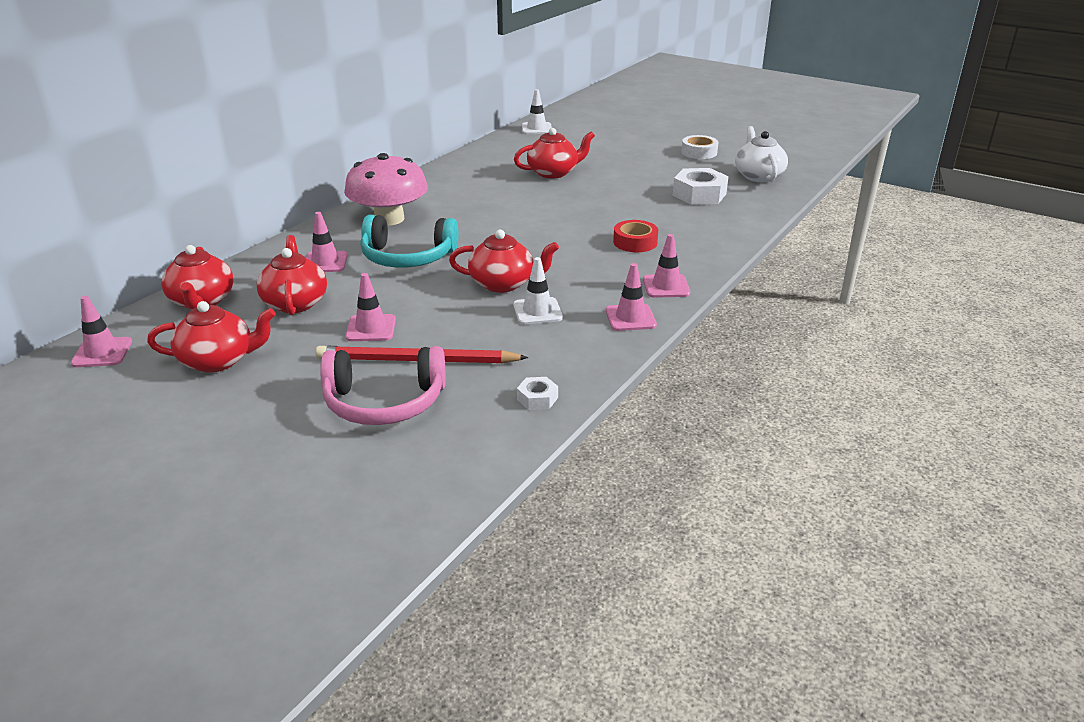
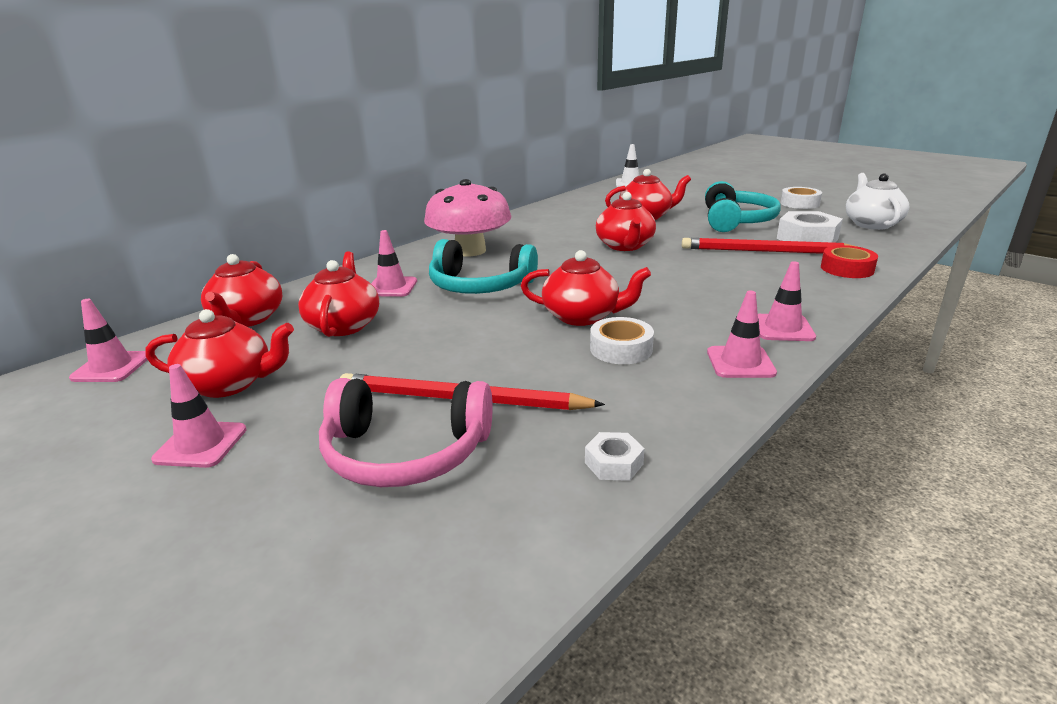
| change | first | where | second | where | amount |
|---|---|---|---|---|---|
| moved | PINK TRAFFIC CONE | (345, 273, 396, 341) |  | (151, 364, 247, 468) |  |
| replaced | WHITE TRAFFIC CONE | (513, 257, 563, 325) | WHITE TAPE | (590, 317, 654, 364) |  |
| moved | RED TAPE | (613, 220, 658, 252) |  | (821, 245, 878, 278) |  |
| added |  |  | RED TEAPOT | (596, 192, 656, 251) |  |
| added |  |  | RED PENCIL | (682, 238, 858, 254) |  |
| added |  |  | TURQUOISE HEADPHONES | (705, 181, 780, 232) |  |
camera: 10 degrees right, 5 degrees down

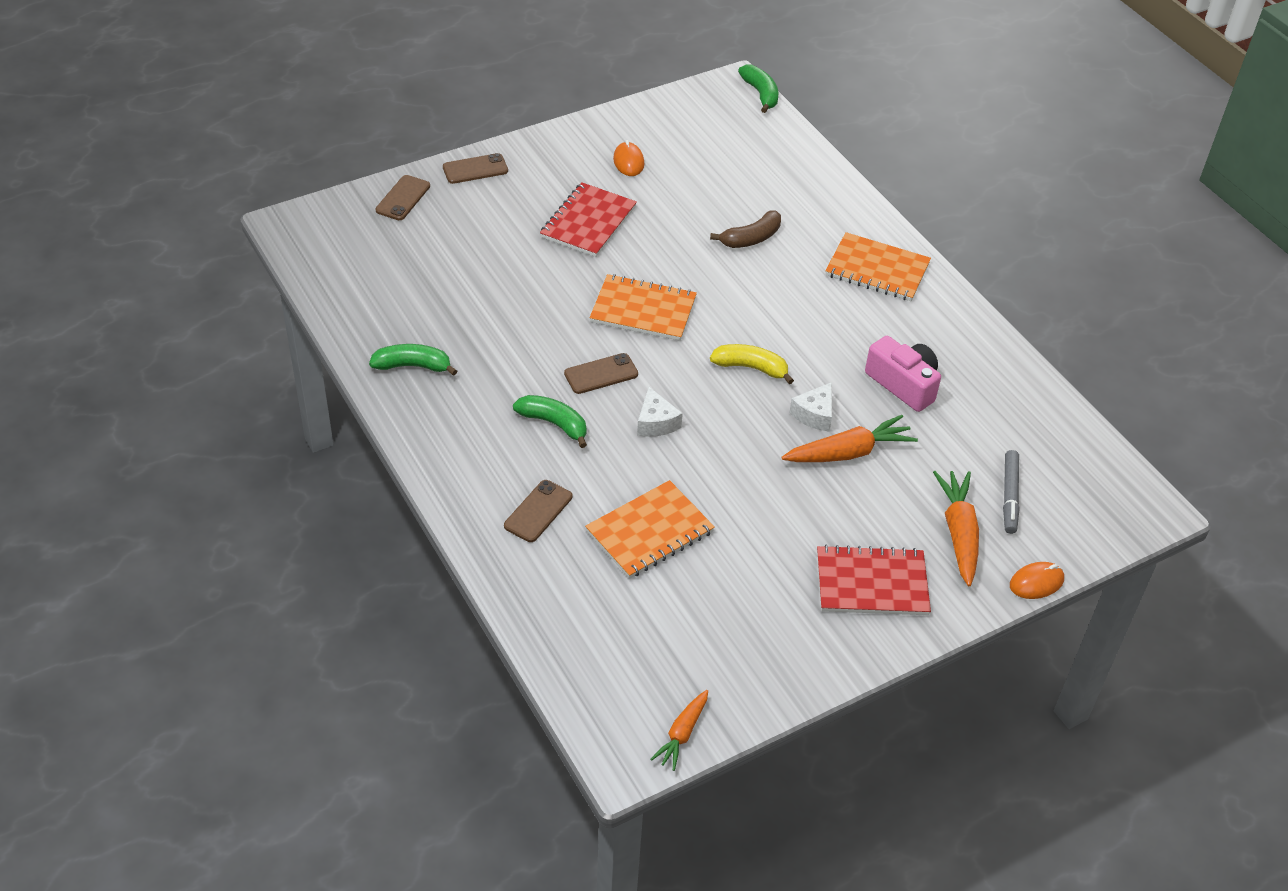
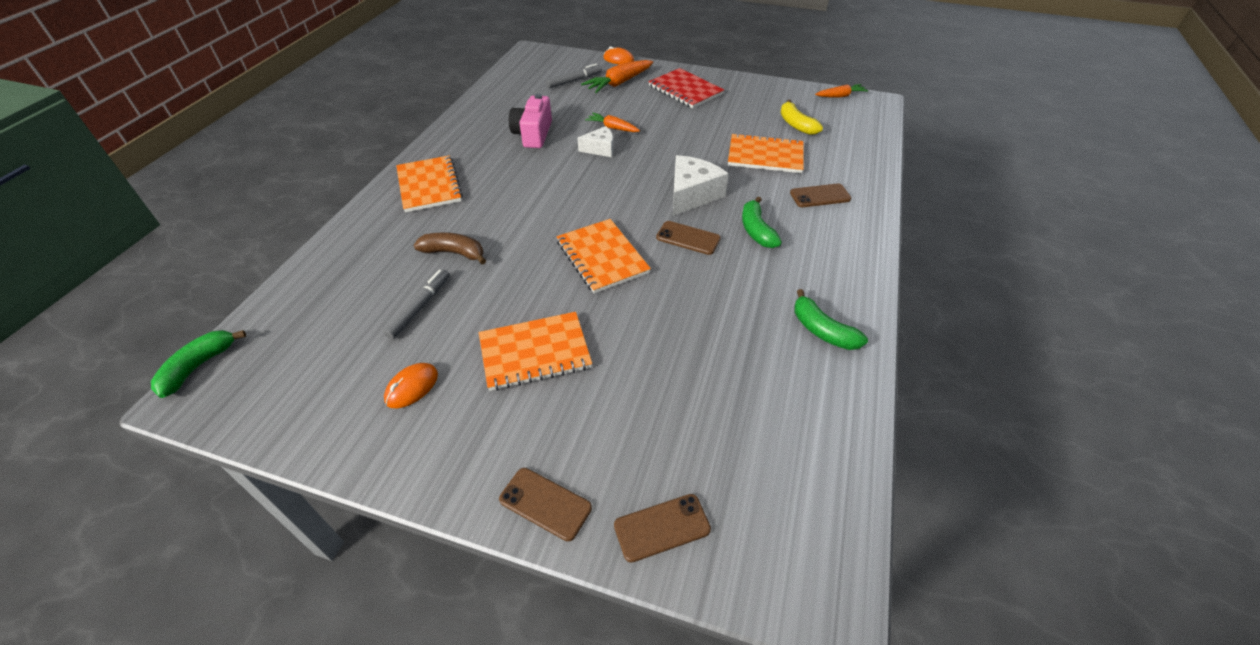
| change | first | where | second | where | amount |
|---|---|---|---|---|---|
| recoloured | RED NOTEBOOK | (540, 182, 637, 257) | ORANGE NOTEBOOK | (479, 312, 592, 391) |  |
| resized | WHITE CHEESE | (637, 387, 683, 437) |  | (673, 155, 729, 216) | x1.63 |
| moved | YELLOW BANANA | (710, 344, 794, 384) |  | (780, 100, 823, 135) |  |
| resized | ORANGE CARROT | (781, 415, 918, 462) |  | (585, 113, 640, 132) | x0.62 |
| added |  |  | GREY MARKER | (383, 269, 450, 339) |  |
camera: 130 degrees left, 0 degrees up

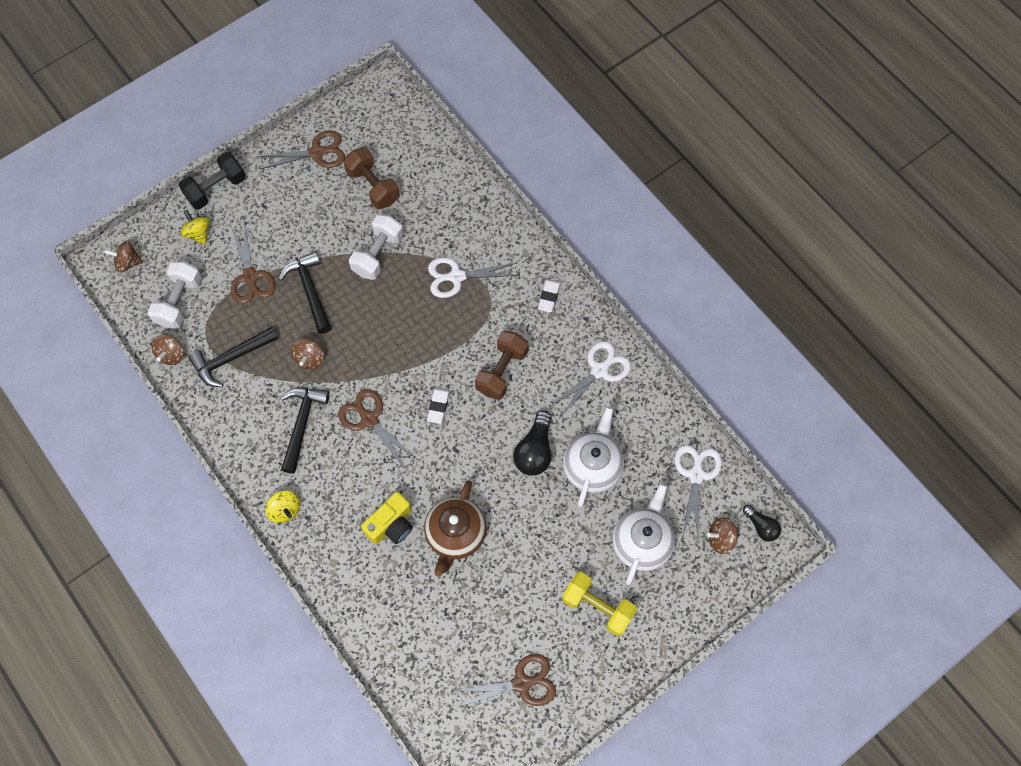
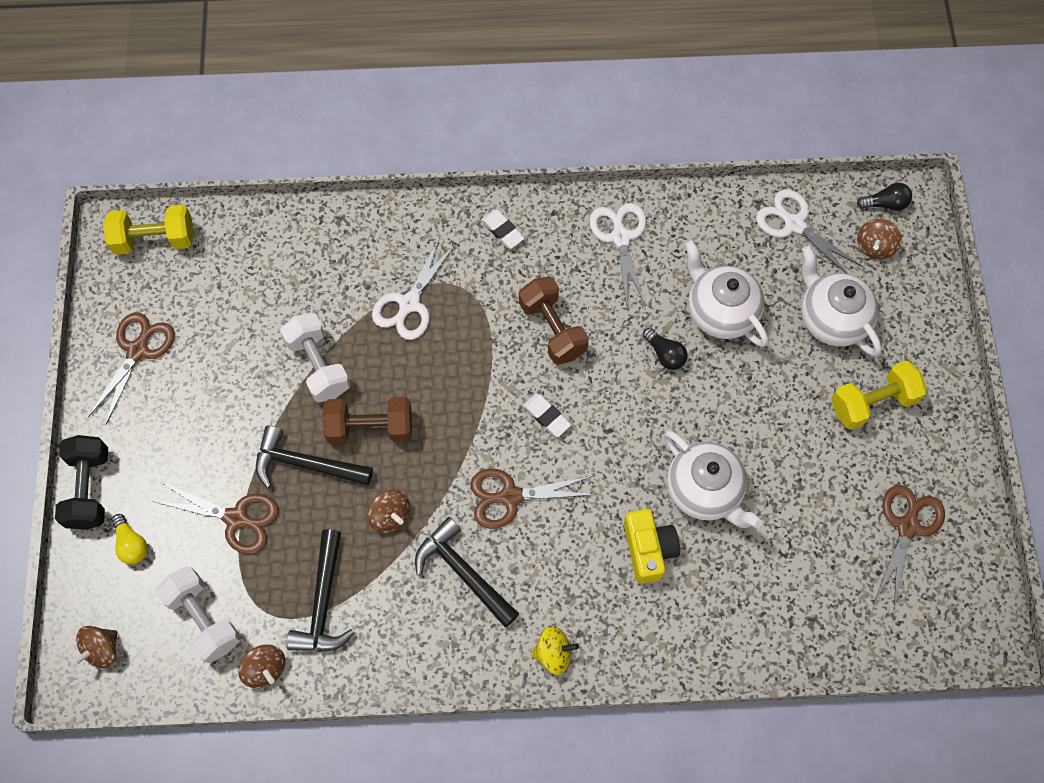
| change | first | where | second | where | amount |
|---|---|---|---|---|---|
| replaced | YELLOW SPINNING TOP | (180, 210, 210, 245) | YELLOW LIGHT BULB | (112, 514, 148, 564) |  |
| moved | BROWN DUMBBELL | (343, 148, 400, 209) |  | (322, 396, 412, 445) |  |
| recoloured | BROWN TEAPOT | (424, 480, 487, 577) | WHITE TEAPOT | (664, 431, 763, 528) |  |
| resized | BLACK LIGHT BULB | (513, 410, 552, 476) |  | (643, 328, 688, 370) | x0.61 |
| added |  |  | YELLOW DUMBBELL | (103, 205, 194, 255) |  |
camera: 55 degrees left, 0 degrees up

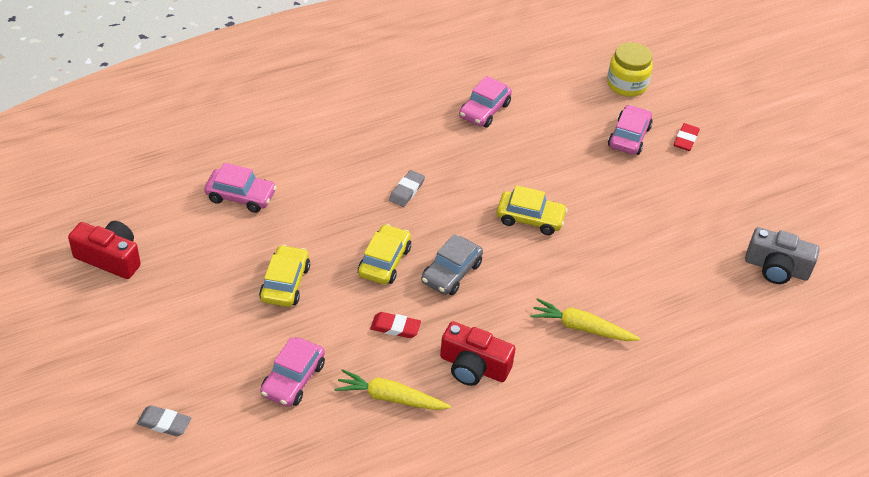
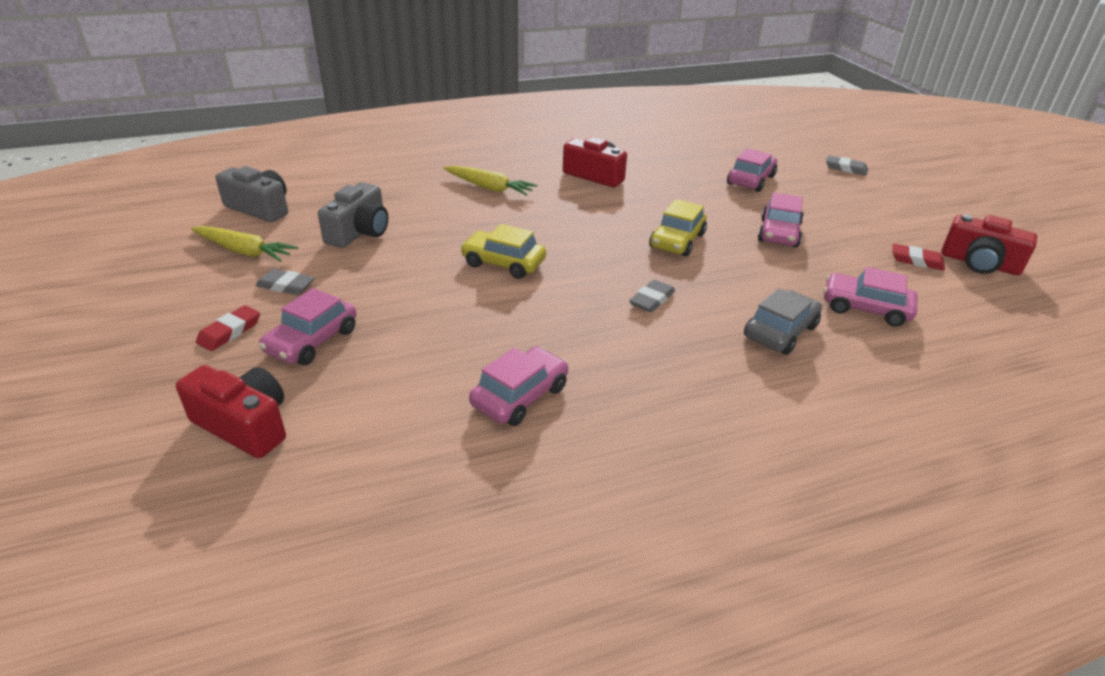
| change | first | where | second | where | amount |
|---|---|---|---|---|---|
| recoloured | YELLOW CAR | (259, 245, 310, 307) | PINK CAR | (758, 192, 804, 248) |  |
| moved | YELLOW CARROT | (335, 369, 451, 410) |  | (191, 226, 298, 262) |  |
| moved | RED ERASER | (370, 312, 421, 338) |  | (893, 244, 945, 271) |  |
| moved | GREY CAR | (421, 234, 483, 295) |  | (744, 288, 822, 355) |  |
| replaced | YELLOW JAR | (607, 42, 653, 97) | RED CAMERA | (176, 365, 286, 458) |  |
| added |  |  | GREY ERASER | (255, 269, 315, 295) |  |
| added |  |  | GREY CAMERA | (318, 182, 388, 248) |  |
camera: 170 degrees left, 10 degrees down

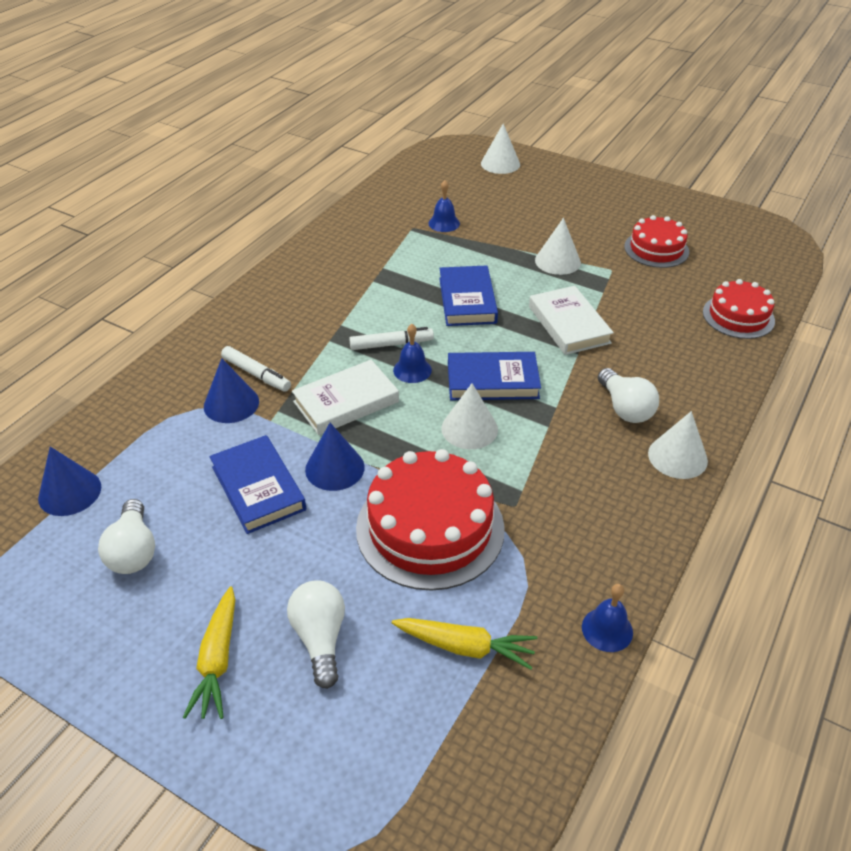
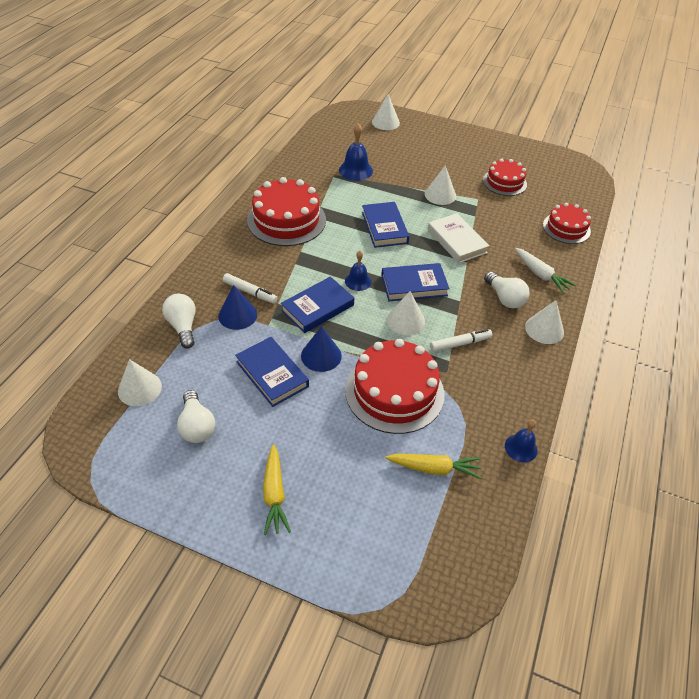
| change | first | where | second | where | amount |
|---|---|---|---|---|---|
| recoloured | BLUE CONE | (38, 447, 101, 516) | WHITE CONE | (118, 359, 162, 406) |  |
| moved | WHITE LIGHT BULB | (287, 581, 345, 689) |  | (162, 294, 195, 349) |  |
| recoloured | WHITE BOOK | (292, 360, 399, 435) | BLUE BOOK | (281, 277, 354, 333) |  |
| moved | WHITE MARKER | (349, 327, 434, 350) |  | (430, 329, 492, 352) |  |
| resized | BLUE BELL | (428, 180, 460, 232) |  | (339, 123, 373, 181) | x1.52 |
| added |  |  | RED CAKE | (247, 177, 326, 246) |  |
| added |  |  | WHITE CARROT | (515, 248, 576, 294) |  |
camera: 10 degrees left, 5 degrees up

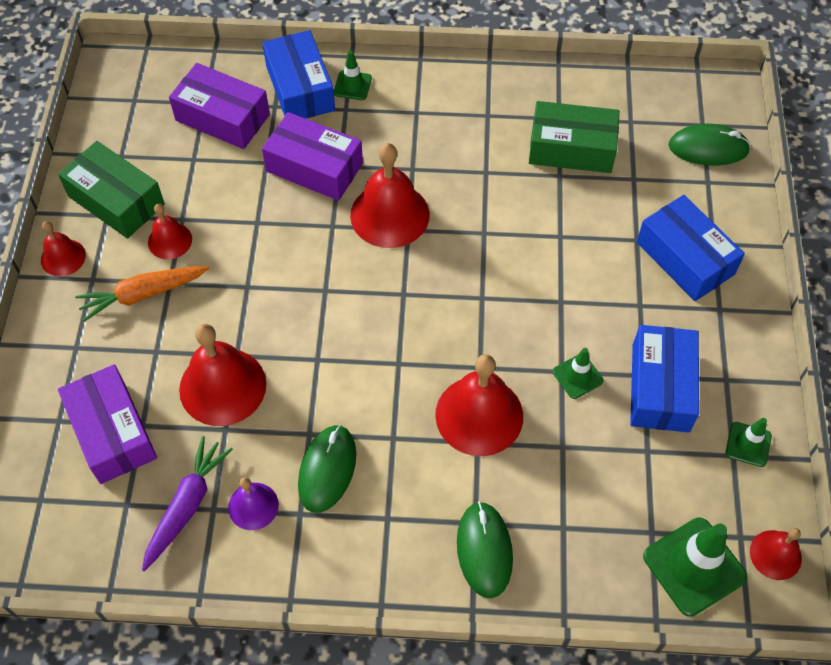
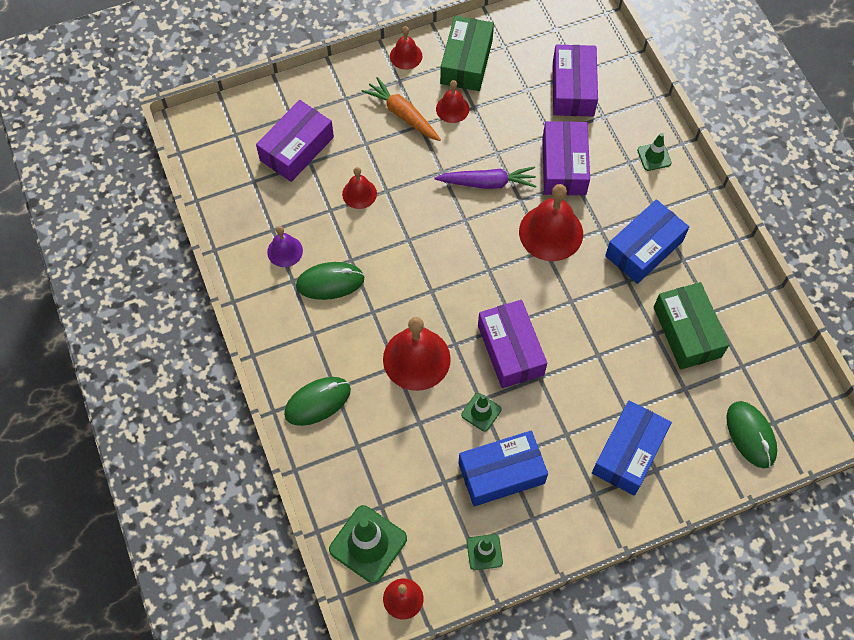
| change | first | where | second | where | amount |
|---|---|---|---|---|---|
| moved | PURPLE CARROT | (142, 436, 233, 571) |  | (435, 166, 536, 189) |  |
| resized | RED BELL | (179, 324, 266, 426) |  | (342, 167, 377, 209) | x0.55 |
| moved | BLUE BOX | (262, 30, 335, 119) |  | (605, 199, 689, 284) |  |
| added |  |  | PURPLE BOX | (478, 300, 547, 388) |  |
camera: 65 degrees right, 5 degrees up

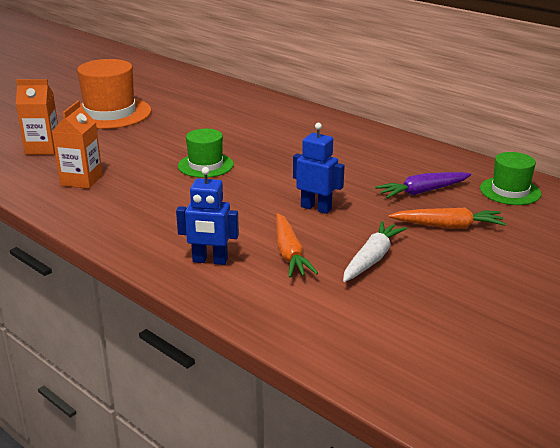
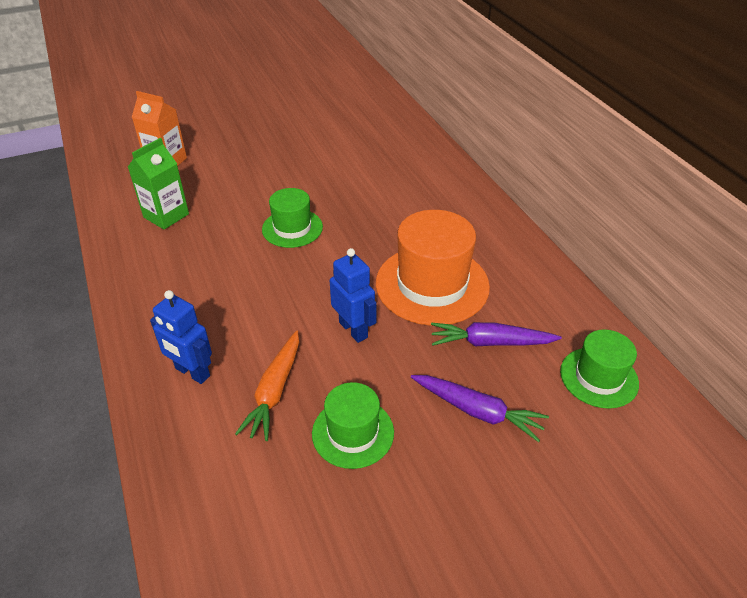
| change | first | where | second | where | amount |
|---|---|---|---|---|---|
| recoloured | ORANGE CARTON | (52, 101, 103, 189) | GREEN CARTON | (128, 138, 189, 230) |  |
| moved | ORANGE HAT | (77, 59, 152, 129) |  | (376, 210, 490, 326) |  |
| replaced | WHITE CARROT | (343, 221, 407, 282) | GREEN HAT | (312, 382, 394, 469) |  |
| recoloured | ORANGE CARROT | (388, 208, 506, 229) | PURPLE CARROT | (411, 375, 549, 442) |  |
camera: 25 degrees right, 15 degrees up

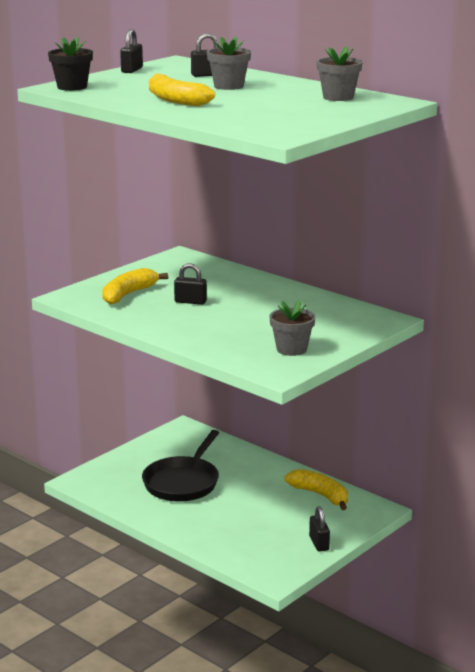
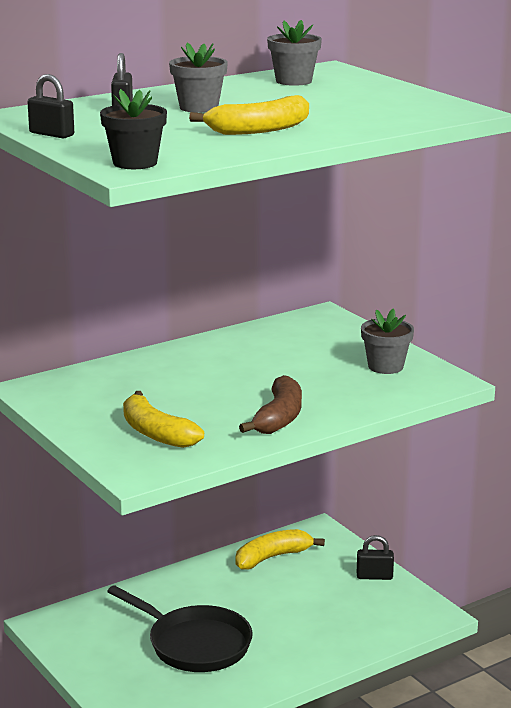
| change | first | where | second | where | amount |
|---|---|---|---|---|---|
| removed | BLACK PADLOCK | (174, 263, 207, 305) |  |  |  |
| added |  |  | BROWN BANANA | (239, 375, 302, 434) |  |
camera: 75 degrees left, 0 degrees up

